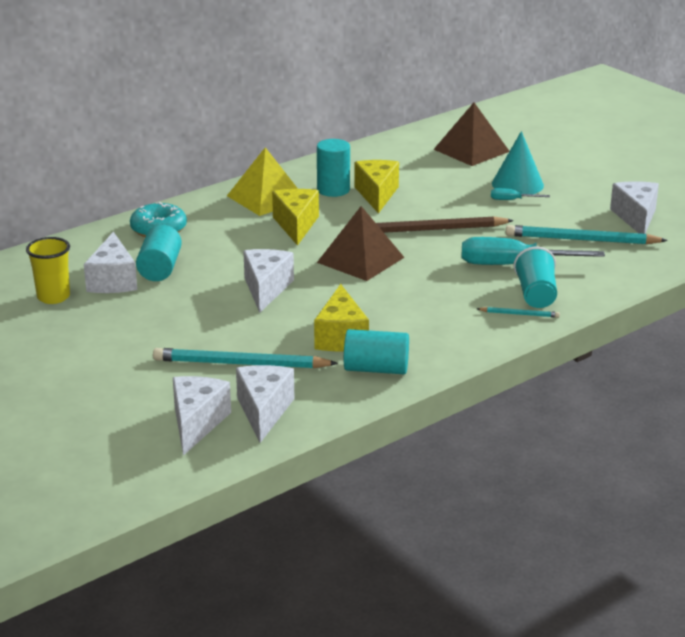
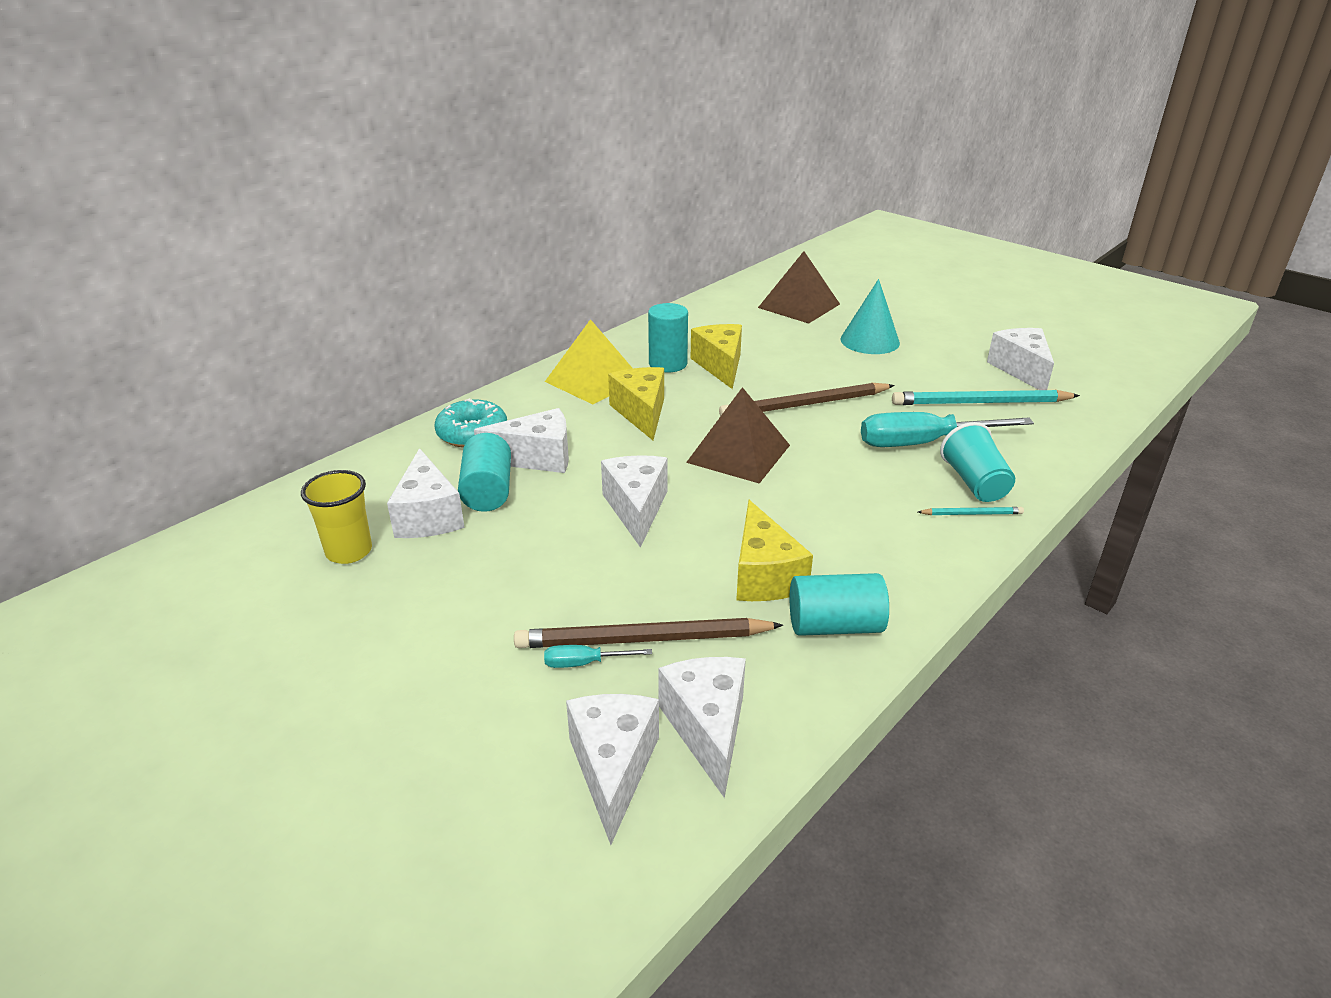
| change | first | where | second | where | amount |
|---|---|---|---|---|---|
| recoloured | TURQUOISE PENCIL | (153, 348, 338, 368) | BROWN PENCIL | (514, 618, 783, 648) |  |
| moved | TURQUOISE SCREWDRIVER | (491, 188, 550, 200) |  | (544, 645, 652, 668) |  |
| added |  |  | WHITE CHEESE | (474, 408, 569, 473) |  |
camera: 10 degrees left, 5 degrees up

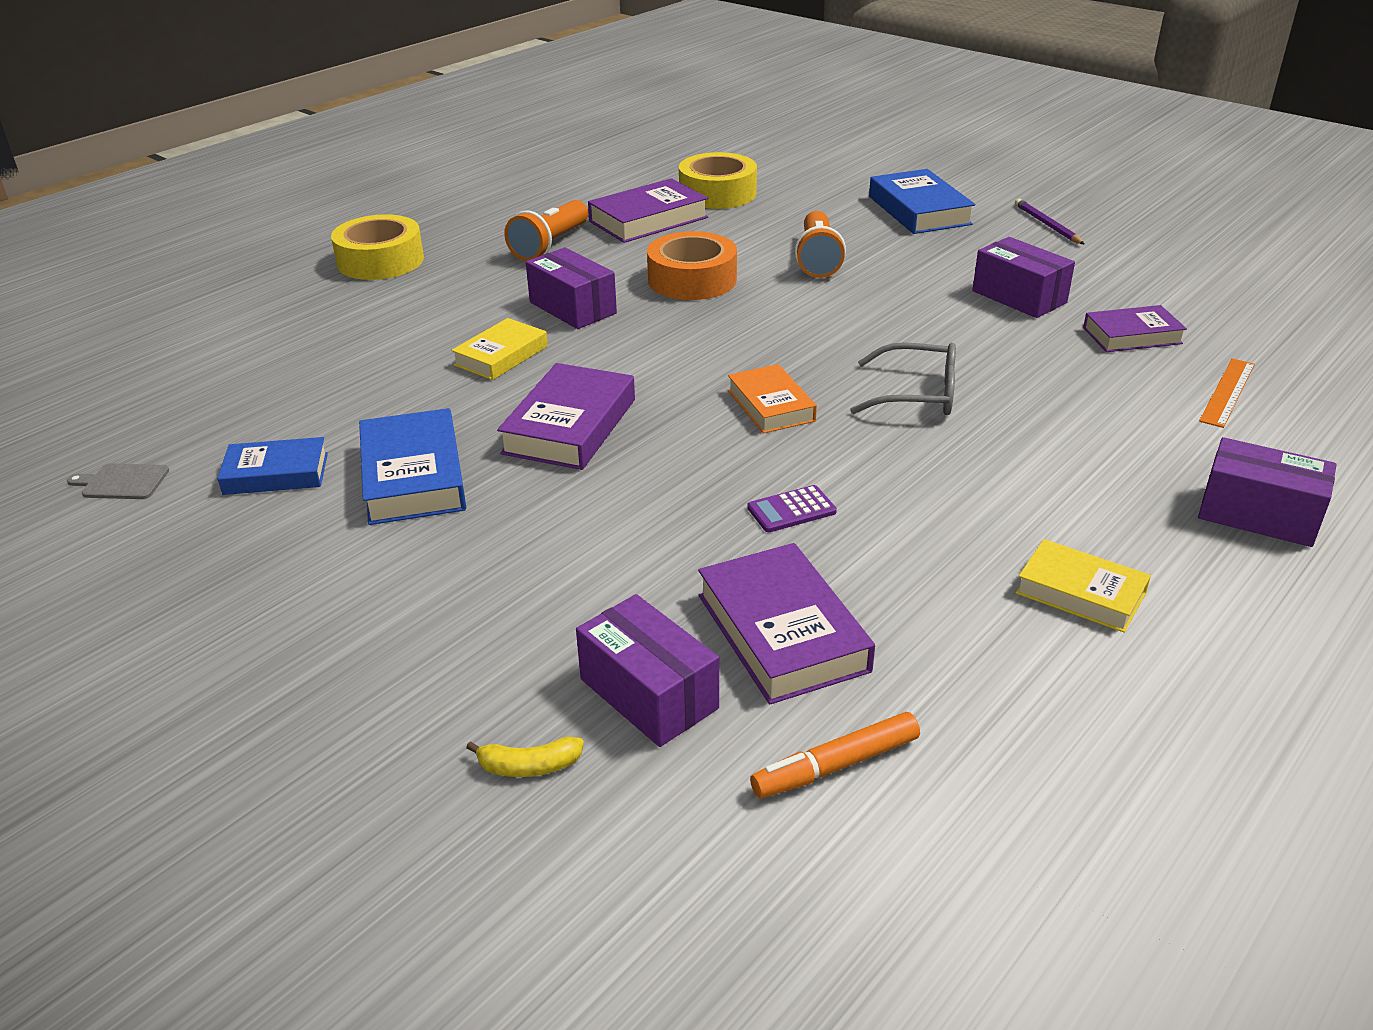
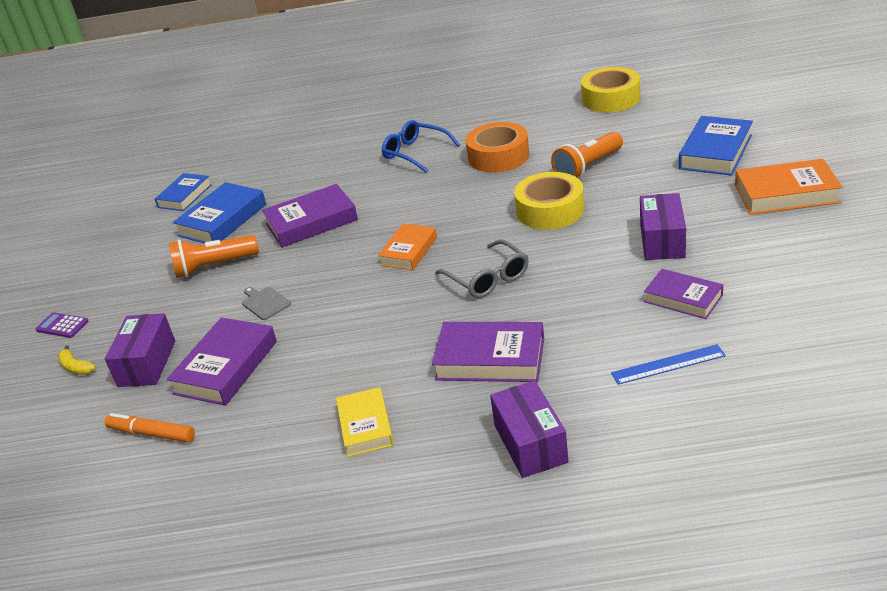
| change | first | where | second | where | amount |
|---|---|---|---|---|---|
| moved | GREY CUTTING BOARD | (67, 463, 169, 499) |  | (242, 287, 291, 320) |  |
| turned | BLUE BOOK | (217, 437, 328, 495) |  | (155, 173, 212, 211) | 75 degrees clockwise |
| moved | YELLOW TAPE | (331, 214, 424, 280) |  | (514, 172, 584, 230) |  |
| removed | YELLOW BOOK | (451, 318, 548, 380) |  |  |  |
| moved | ORANGE FLASHLIGHT | (504, 200, 588, 261) |  | (169, 235, 259, 278) |  |
| replaced | PURPLE BOX | (526, 247, 617, 329) | BLUE GLASSES | (382, 120, 460, 173) |  |
| moved | PURPLE BOOK | (588, 178, 708, 243) |  | (432, 322, 544, 382) |  |
| moved | PURPLE CALCULATOR | (747, 485, 837, 532) |  | (36, 312, 89, 338) |  |
| replaced | PURPLE PENCIL | (1015, 199, 1084, 244) | ORANGE BOOK | (735, 159, 843, 215) |  |
| recoloured | ORANGE RULER | (1199, 358, 1255, 428) | BLUE RULER | (611, 344, 726, 385) |  |
camera: 50 degrees right, 0 degrees up

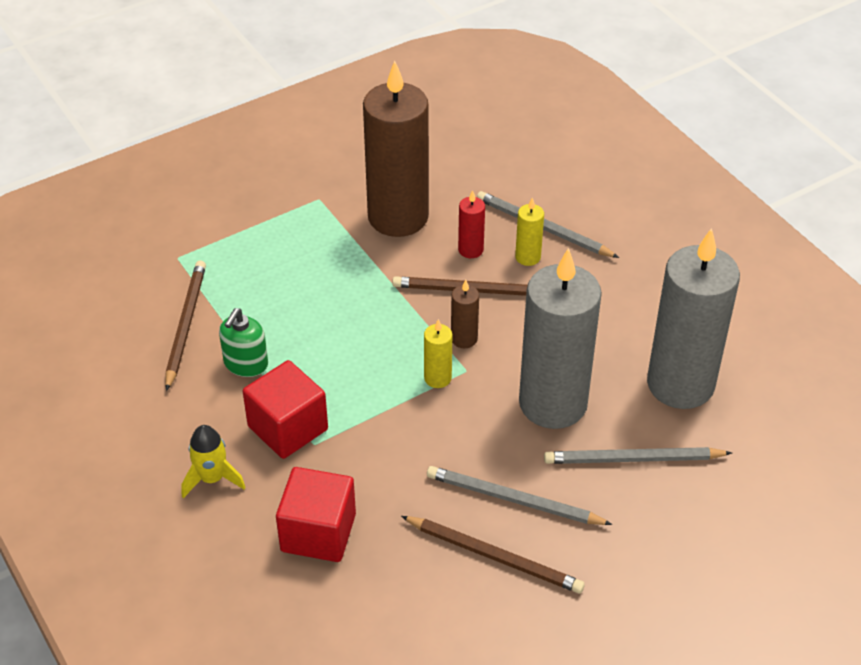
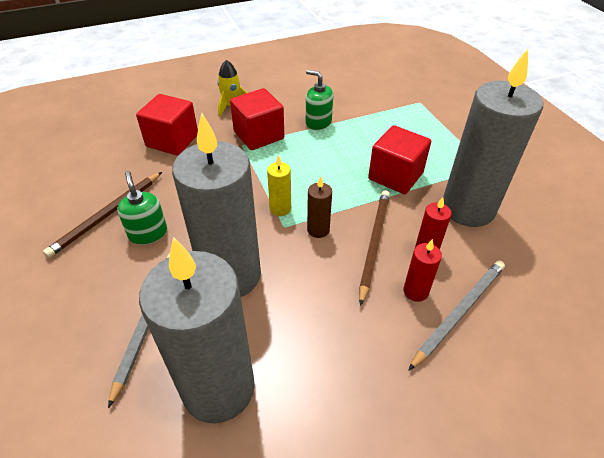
| change | first | where | second | where | amount |
|---|---|---|---|---|---|
| removed | BROWN PENCIL | (165, 260, 206, 391) |  |  |  |
| recoloured | BROWN CANDLE | (363, 61, 429, 237) | GREY CANDLE | (443, 49, 543, 227) |  |
| replaced | GREY PENCIL | (427, 466, 613, 525) | GREEN SOAP DISPENSER | (117, 171, 167, 245) |  |
| recoloured | YELLOW CANDLE | (515, 198, 544, 266) | RED CANDLE | (404, 239, 442, 302) |  |
| added |  |  | RED CUBE | (368, 125, 431, 194) |  |
camera: 100 degrees right, 0 degrees up

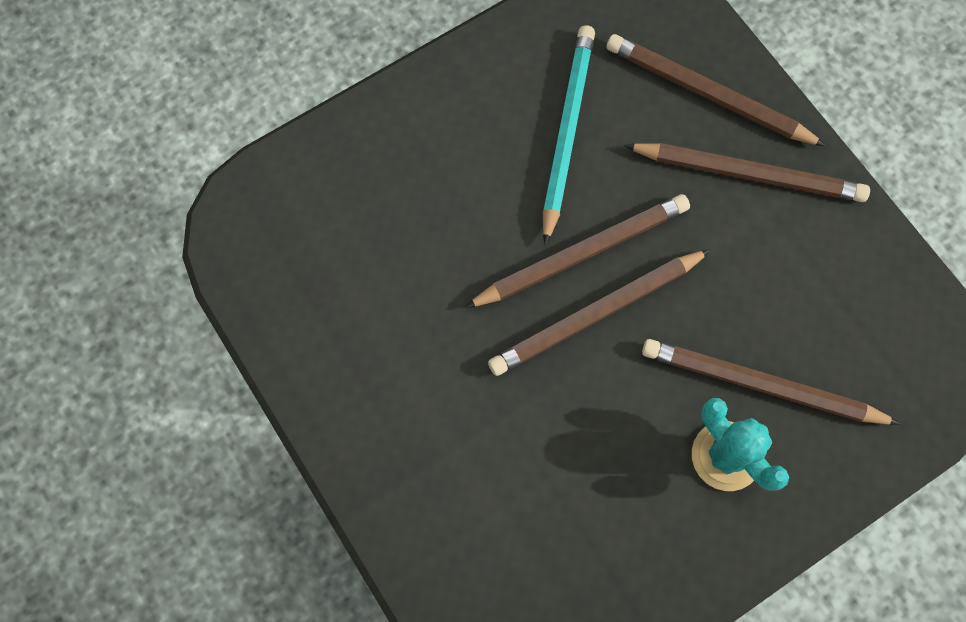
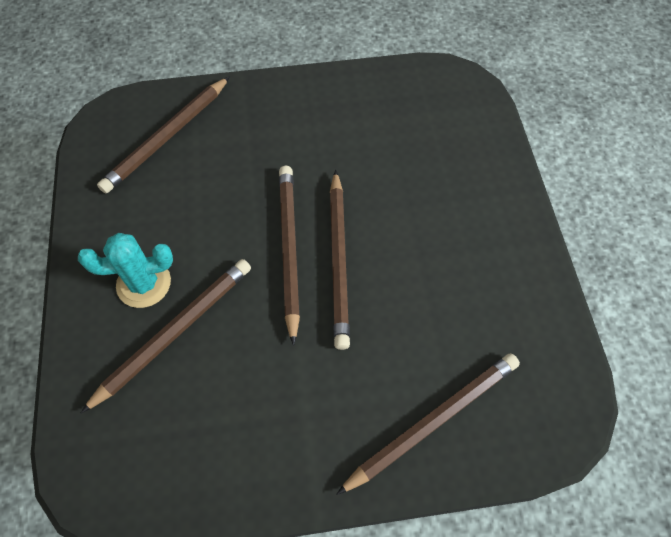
| change | first | where | second | where | amount |
|---|---|---|---|---|---|
| removed | TURQUOISE PENCIL | (543, 25, 595, 245) |  |  |  |
| moved | BROWN PENCIL | (624, 143, 870, 202) |  | (97, 76, 230, 193) |  |
camera: 115 degrees right, 10 degrees down

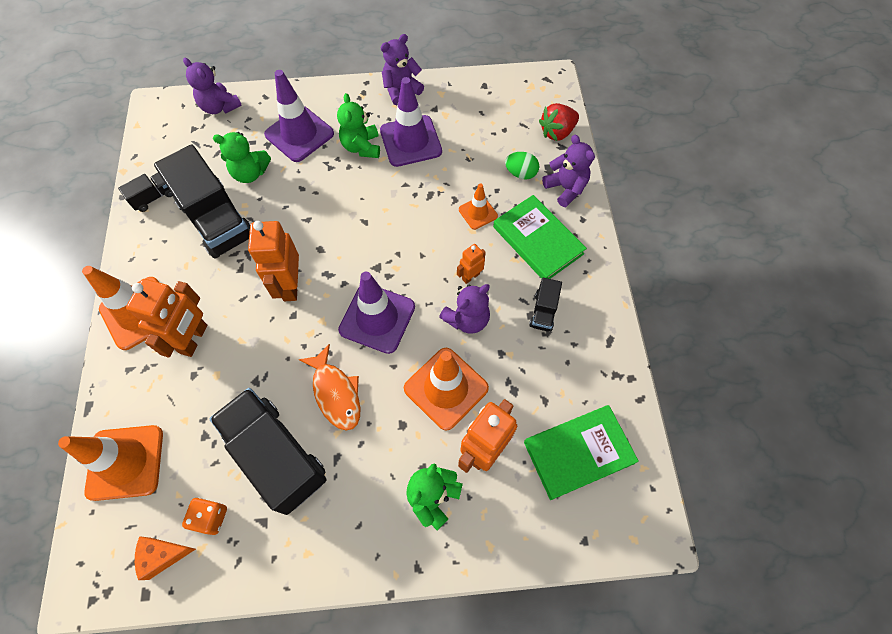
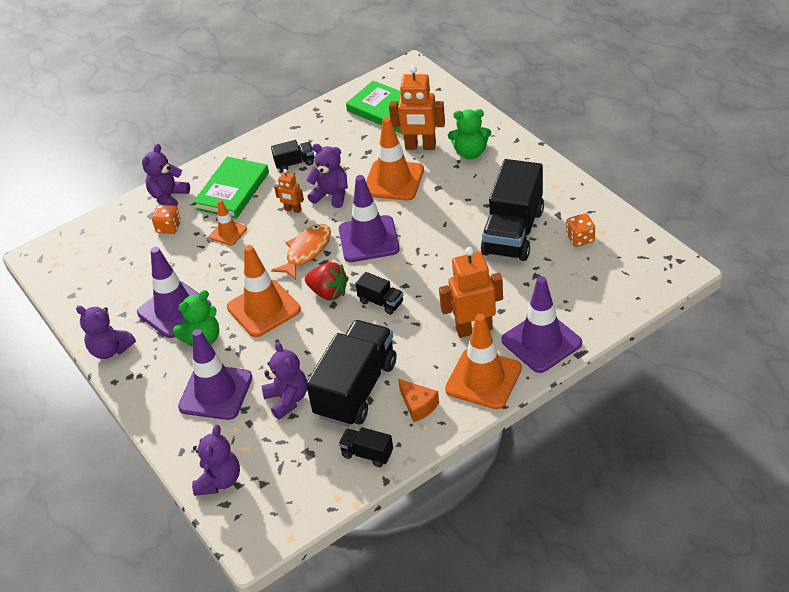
| change | first | where | second | where | amount |
|---|---|---|---|---|---|
| moved | ORANGE TRAFFIC CONE | (58, 425, 163, 501) |  | (227, 245, 301, 337) |  |
| moved | ORANGE CHEESE | (135, 536, 196, 580) |  | (398, 379, 439, 422) |  |
| recoloured | GREEN TEDDY BEAR | (213, 132, 271, 183) | PURPLE TEDDY BEAR | (261, 342, 307, 420) |  |
| replaced | ORANGE ROBOT | (248, 221, 299, 301) | BLACK TRUCK | (355, 272, 403, 315) |  |
| moved | ORANGE FISH | (298, 344, 360, 430) |  | (271, 224, 331, 280) |  |
| replaced | GREEN EGG | (505, 152, 539, 179) | ORANGE DICE | (152, 205, 181, 234) |  |
| moved | RED STRAWBERRY | (539, 103, 579, 141) |  | (305, 262, 349, 300) |  |
| added |  |  | PURPLE TRAFFIC CONE | (502, 276, 582, 373) |  |
camera: 115 degrees left, 20 degrees down

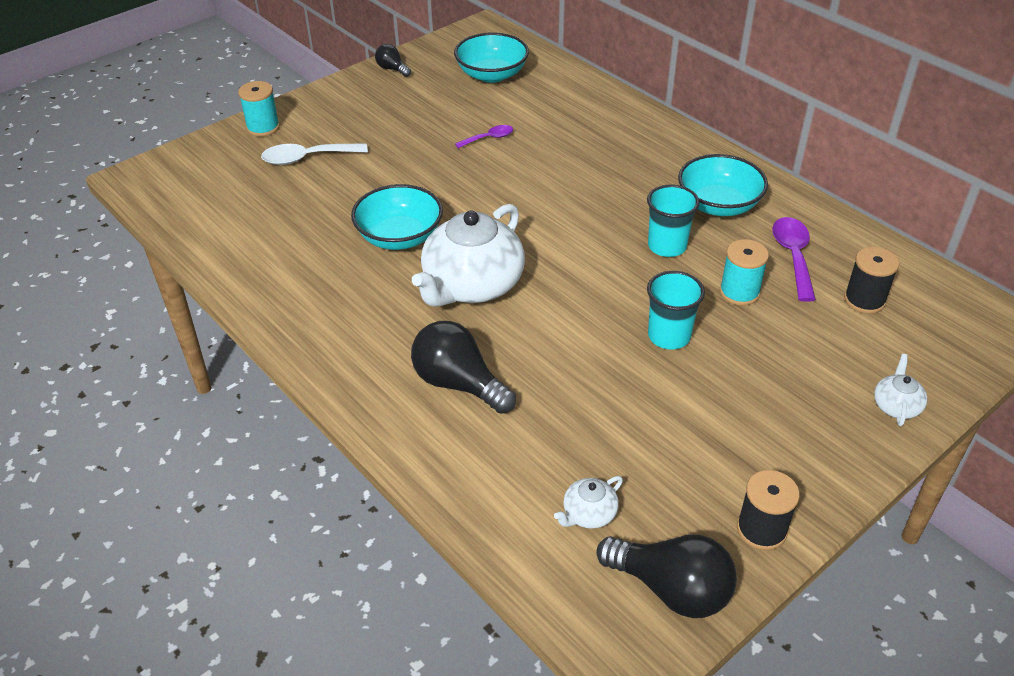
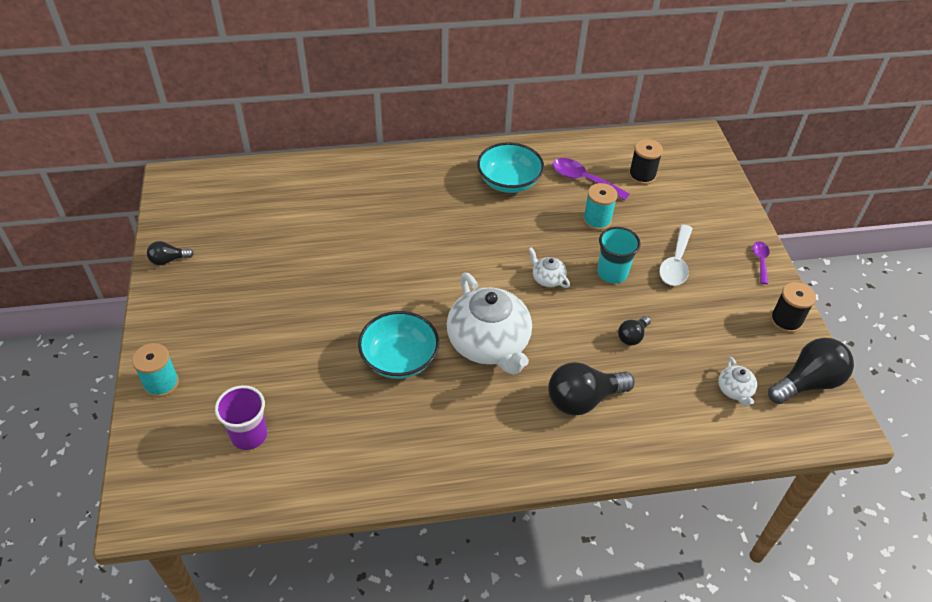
| change | first | where | second | where | amount |
|---|---|---|---|---|---|
| moved | WHITE SPOON | (261, 143, 368, 165) |  | (659, 225, 693, 286) |  |
| removed | TURQUOISE BOWL | (454, 32, 529, 83) |  |  |  |
| moved | PURPLE SPOON | (455, 125, 513, 148) |  | (752, 241, 770, 284) |  |
| removed | TURQUOISE CUP | (647, 185, 700, 257) |  |  |  |
| moved | WHITE TEAPOT | (874, 354, 927, 426) |  | (528, 247, 570, 288) |  |
| added |  |  | PURPLE CUP | (215, 385, 267, 450) |  |
| added |  |  | BLACK LIGHT BULB | (618, 316, 651, 346) |  |
camera: 60 degrees left, 5 degrees up

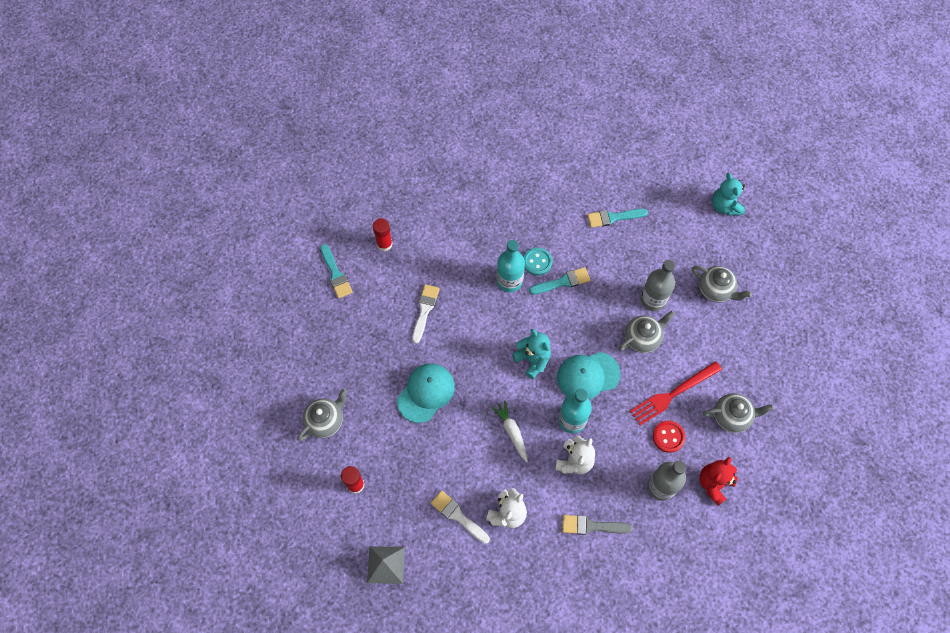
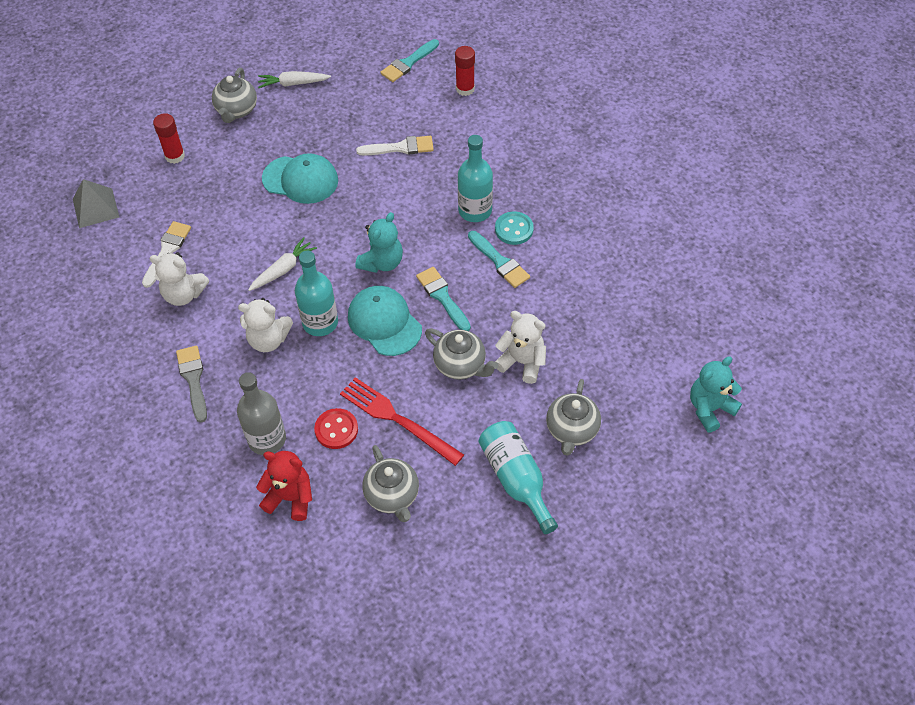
| change | first | where | second | where | amount |
|---|---|---|---|---|---|
| turned | GREY TEAPOT | (297, 388, 348, 441) |  | (212, 68, 257, 123) | 75 degrees clockwise |
| moved | TURQUOISE BRUSH | (587, 209, 648, 228) |  | (416, 267, 471, 331) |  |
| replaced | GREY BOTTLE | (640, 260, 675, 311) | WHITE TEDDY BEAR | (495, 311, 546, 384) |  |
| added |  |  | WHITE CARROT | (258, 71, 331, 88) |  |
| added |  |  | TURQUOISE BOTTLE | (478, 421, 558, 534) |  |
camera: 70 degrees right, 10 degrees down

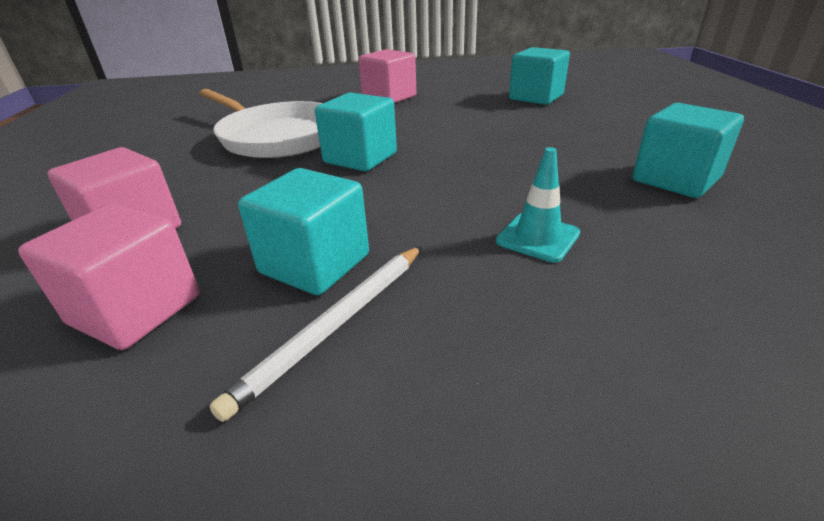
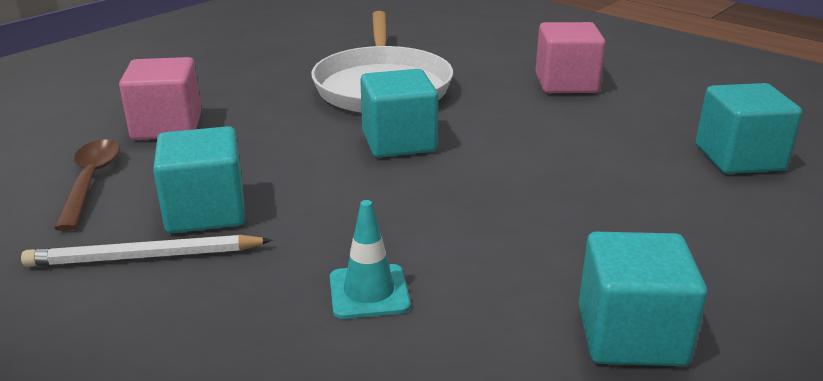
| change | first | where | second | where | amount |
|---|---|---|---|---|---|
| replaced | PINK CUBE | (18, 204, 200, 350) | BROWN SPOON | (54, 140, 120, 231) |  |
camera: 45 degrees right, 5 degrees down

